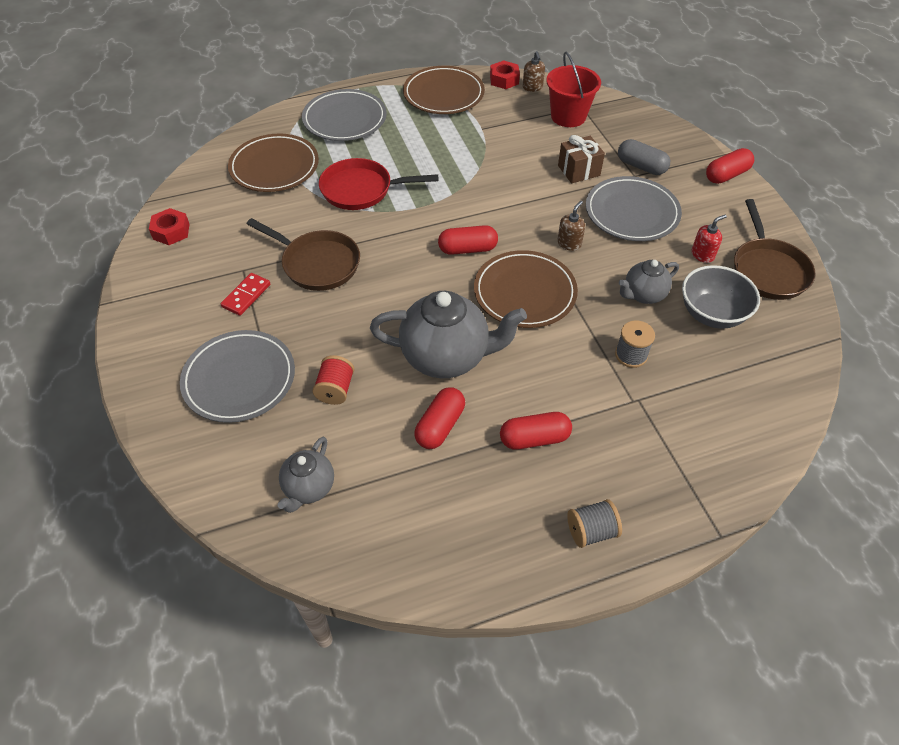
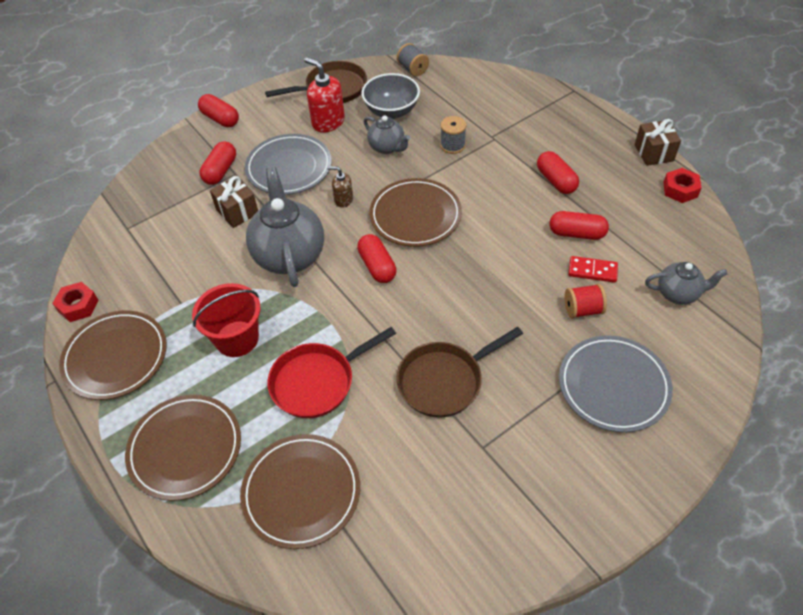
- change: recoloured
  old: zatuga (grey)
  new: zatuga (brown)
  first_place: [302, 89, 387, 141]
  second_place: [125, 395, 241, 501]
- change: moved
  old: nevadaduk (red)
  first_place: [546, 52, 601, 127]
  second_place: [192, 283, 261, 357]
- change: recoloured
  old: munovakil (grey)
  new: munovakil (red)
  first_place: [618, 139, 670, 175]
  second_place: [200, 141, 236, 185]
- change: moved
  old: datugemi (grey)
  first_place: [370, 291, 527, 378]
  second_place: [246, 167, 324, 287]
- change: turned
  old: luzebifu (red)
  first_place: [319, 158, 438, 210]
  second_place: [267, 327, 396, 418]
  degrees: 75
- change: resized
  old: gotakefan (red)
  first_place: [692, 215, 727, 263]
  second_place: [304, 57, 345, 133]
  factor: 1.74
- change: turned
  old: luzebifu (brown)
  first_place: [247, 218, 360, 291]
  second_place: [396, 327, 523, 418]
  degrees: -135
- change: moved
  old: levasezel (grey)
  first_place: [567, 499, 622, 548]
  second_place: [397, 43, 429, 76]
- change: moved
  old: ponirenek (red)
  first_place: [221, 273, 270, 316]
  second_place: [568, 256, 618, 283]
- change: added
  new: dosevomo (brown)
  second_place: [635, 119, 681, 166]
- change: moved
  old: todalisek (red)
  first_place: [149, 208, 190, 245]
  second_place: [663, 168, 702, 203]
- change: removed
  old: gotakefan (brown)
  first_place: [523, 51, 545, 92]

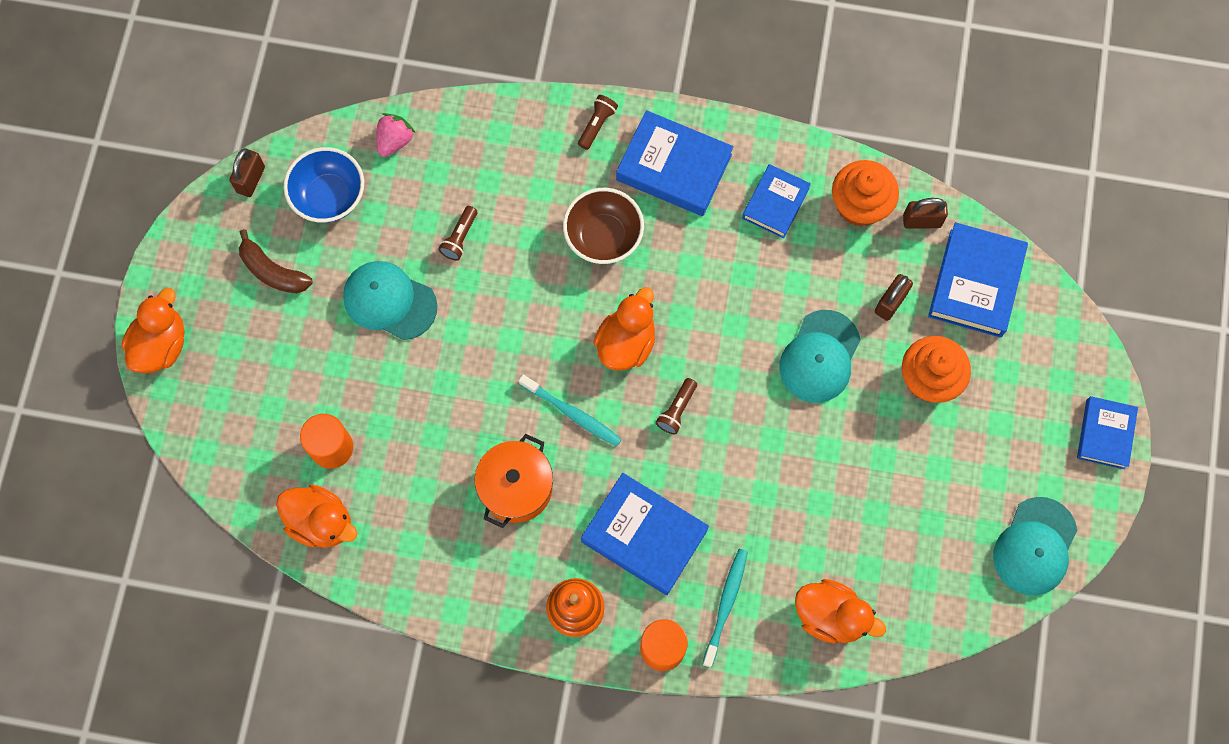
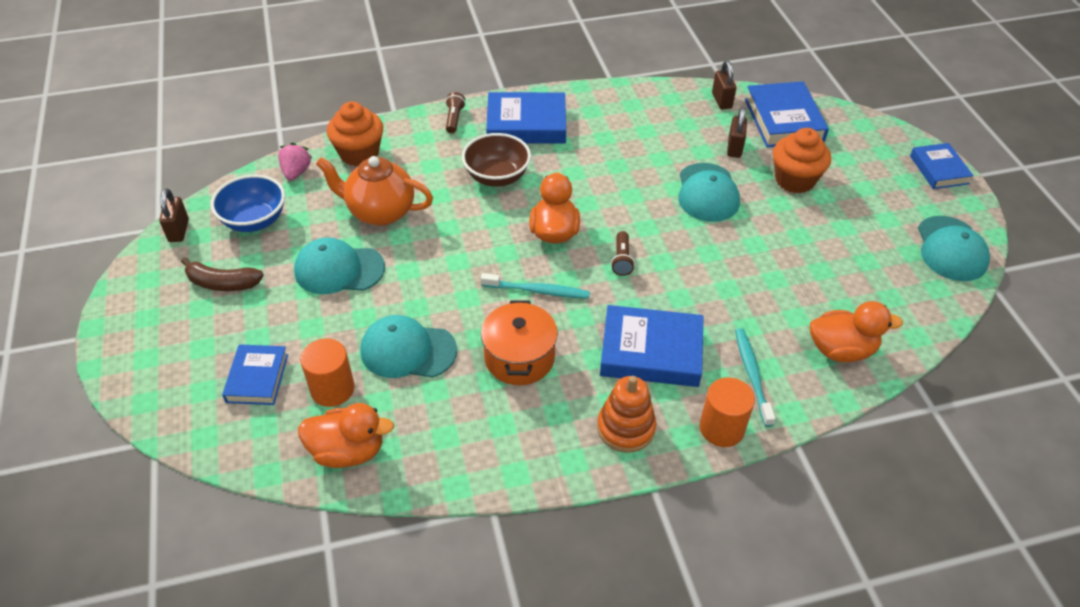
- change: moved
  old: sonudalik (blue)
  first_place: [742, 164, 811, 238]
  second_place: [222, 344, 288, 405]
- change: replaced
  old: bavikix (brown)
  new: datugemi (orange)
  first_place: [438, 206, 477, 261]
  second_place: [316, 156, 433, 226]
- change: moved
  old: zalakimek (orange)
  first_place: [832, 160, 899, 227]
  second_place: [327, 101, 383, 166]
- change: added
  new: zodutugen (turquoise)
  second_place: [361, 315, 457, 378]
- change: turned
  old: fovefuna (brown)
  first_place: [903, 198, 948, 229]
  second_place: [712, 61, 736, 109]
  degrees: -75
- change: removed
  old: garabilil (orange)
  first_place: [122, 288, 184, 373]

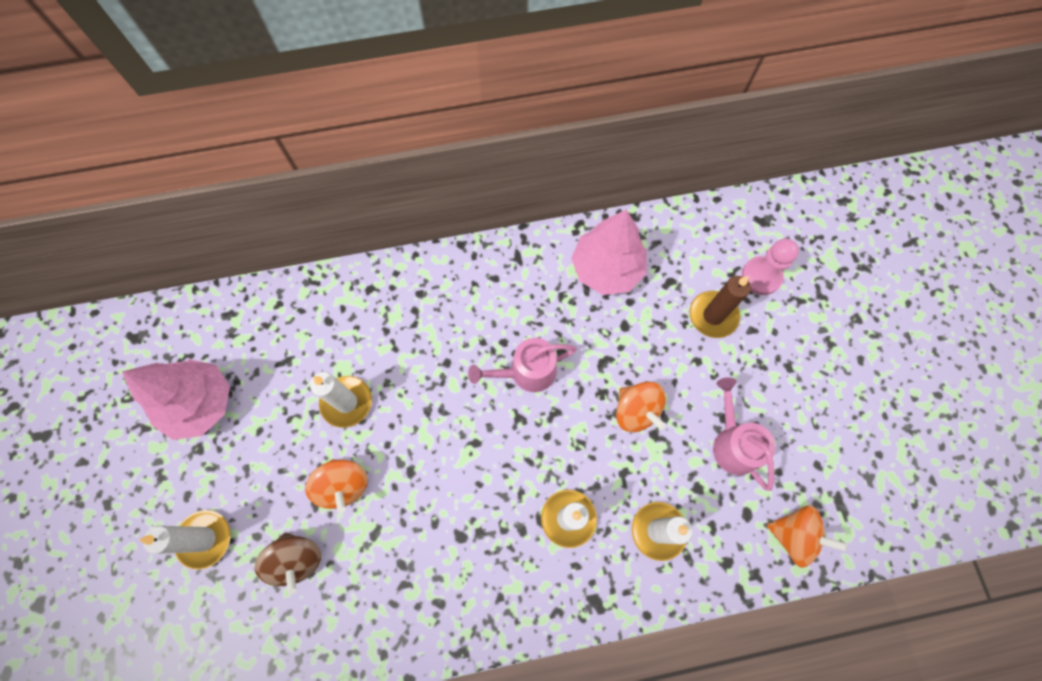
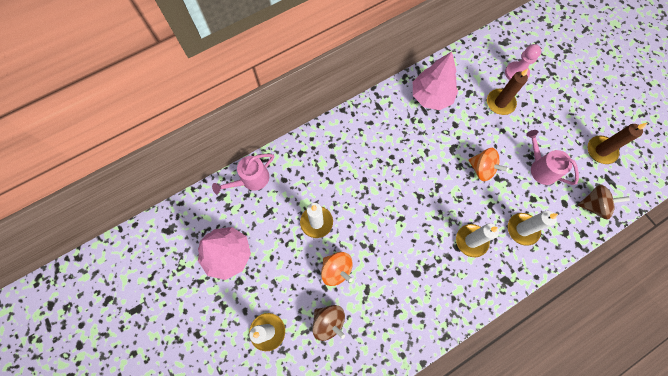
- change: moved
  old: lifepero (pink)
  first_place: [468, 338, 577, 392]
  second_place: [212, 154, 274, 194]
- change: recoloured
  old: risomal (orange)
  new: risomal (brown)
  first_place: [767, 505, 847, 568]
  second_place: [578, 184, 630, 220]
- change: added
  new: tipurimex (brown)
  second_place: [588, 123, 647, 164]

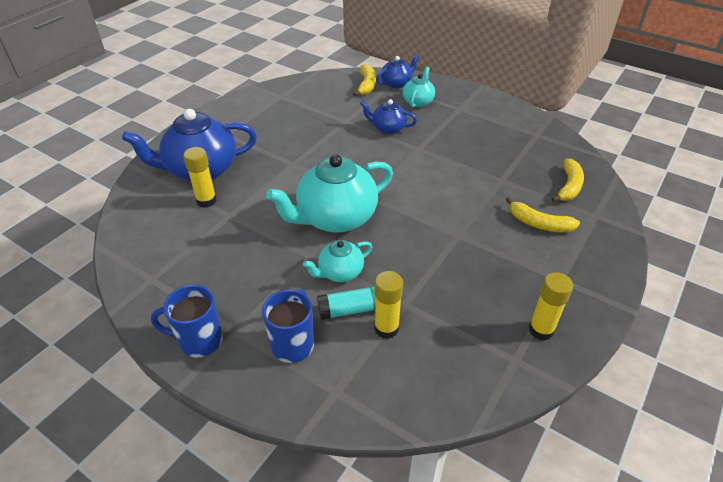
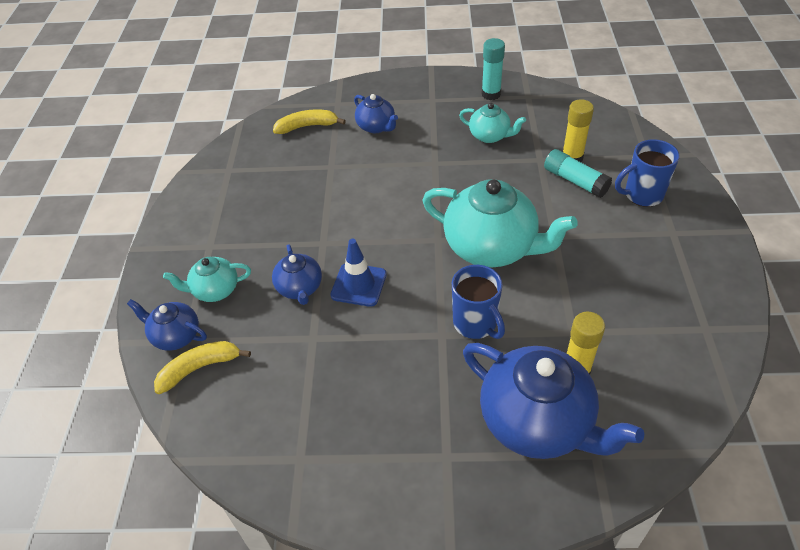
- change: added
  new: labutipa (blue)
  second_place: [330, 239, 387, 307]
- change: replaced
  old: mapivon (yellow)
  new: datugemi (blue)
  first_place: [505, 197, 580, 233]
  second_place: [354, 94, 398, 133]
- change: moved
  old: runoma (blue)
  first_place: [151, 284, 223, 358]
  second_place: [452, 265, 505, 339]
- change: moved
  old: datugemi (turquoise)
  first_place: [303, 240, 372, 282]
  second_place: [459, 103, 526, 143]
- change: recoloured
  old: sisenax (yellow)
  new: sisenax (turquoise)
  first_place: [529, 272, 573, 341]
  second_place: [482, 38, 505, 100]

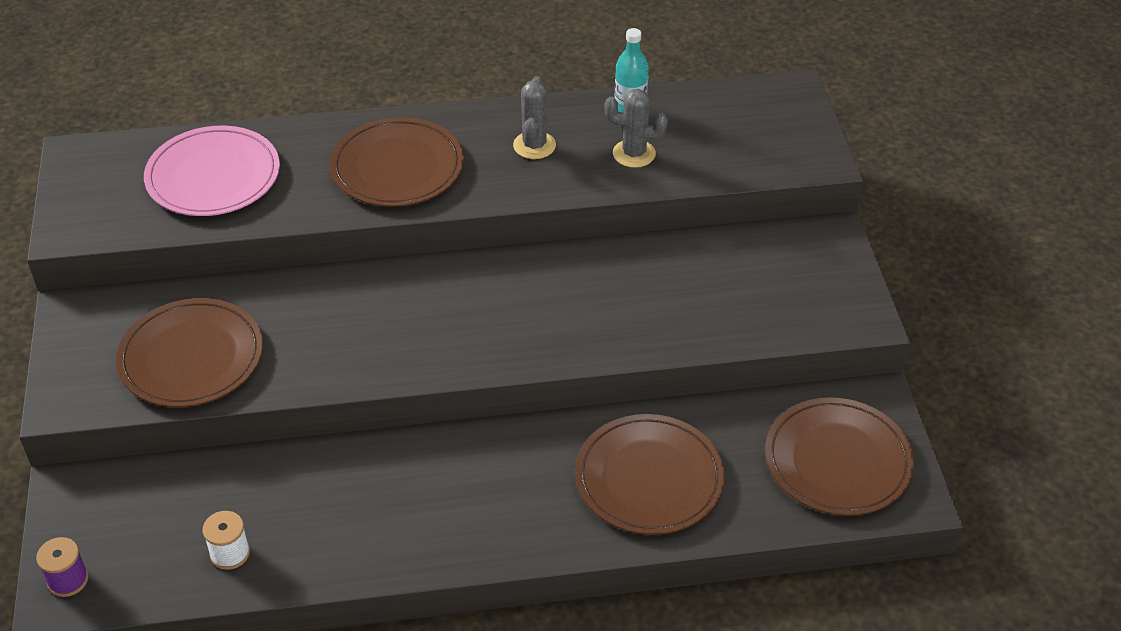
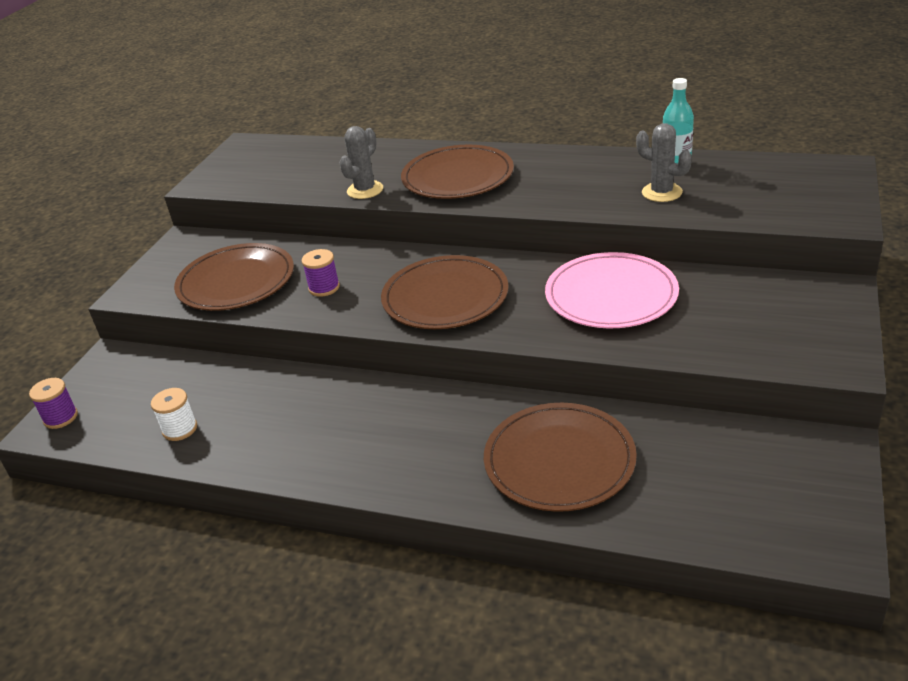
- change: added
  new: levasezel (purple)
  second_place: [302, 249, 340, 297]
- change: moved
  old: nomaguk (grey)
  first_place: [513, 76, 556, 159]
  second_place: [339, 126, 383, 199]
- change: moved
  old: zatuga (brown)
  first_place: [765, 397, 914, 516]
  second_place: [381, 255, 508, 329]
- change: moved
  old: zatuga (pink)
  first_place: [144, 126, 280, 216]
  second_place: [545, 252, 679, 328]

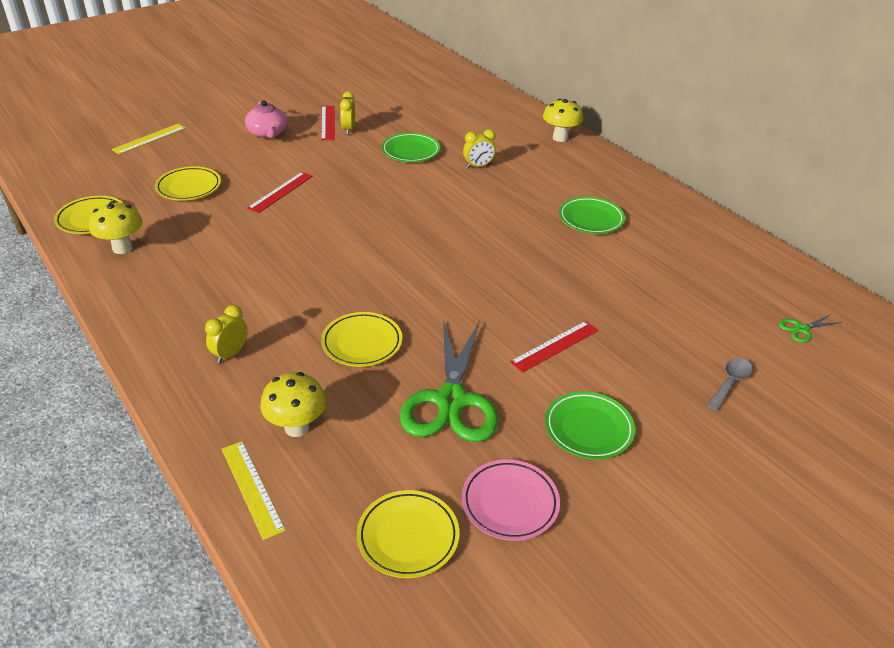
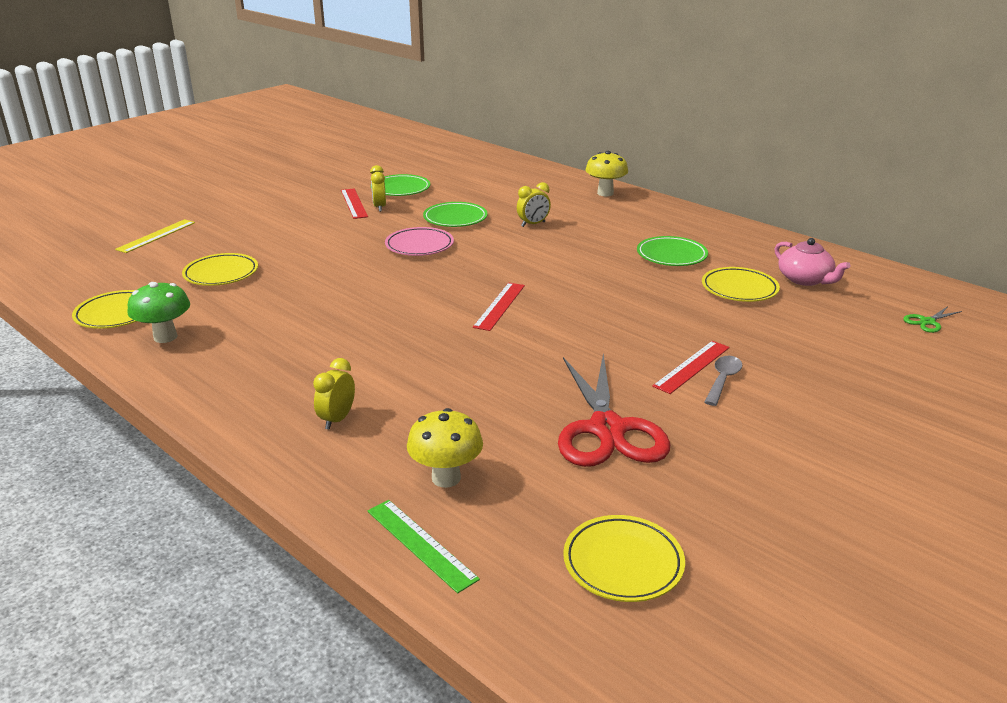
- change: recoloured
  old: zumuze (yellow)
  new: zumuze (green)
  first_place: [89, 201, 142, 254]
  second_place: [127, 282, 190, 343]
- change: recoloured
  old: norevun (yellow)
  new: norevun (green)
  first_place: [222, 441, 286, 540]
  second_place: [367, 500, 480, 593]
- change: moved
  old: zatuga (green)
  first_place: [545, 391, 635, 459]
  second_place: [371, 174, 430, 196]
- change: moved
  old: zatuga (pink)
  first_place: [462, 459, 560, 541]
  second_place: [385, 227, 454, 256]
- change: moved
  old: norevun (red)
  first_place: [247, 172, 313, 213]
  second_place: [473, 283, 525, 331]
- change: recoloured
  old: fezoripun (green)
  new: fezoripun (red)
  first_place: [400, 320, 498, 442]
  second_place: [558, 353, 671, 467]
- change: moved
  old: zatuga (yellow)
  first_place: [321, 312, 402, 367]
  second_place: [702, 267, 780, 302]
- change: moved
  old: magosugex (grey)
  first_place: [707, 358, 752, 411]
  second_place: [705, 356, 743, 406]
- change: moved
  old: datugemi (pink)
  first_place: [245, 101, 288, 138]
  second_place: [775, 238, 851, 286]

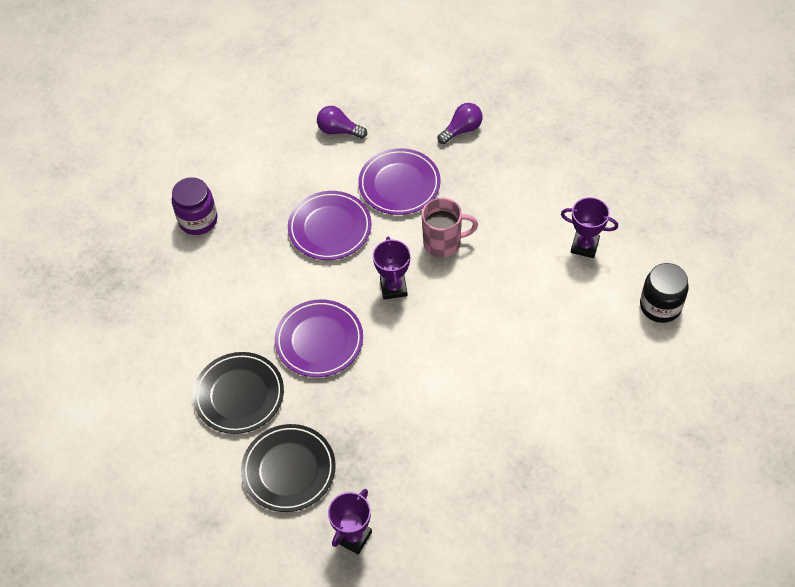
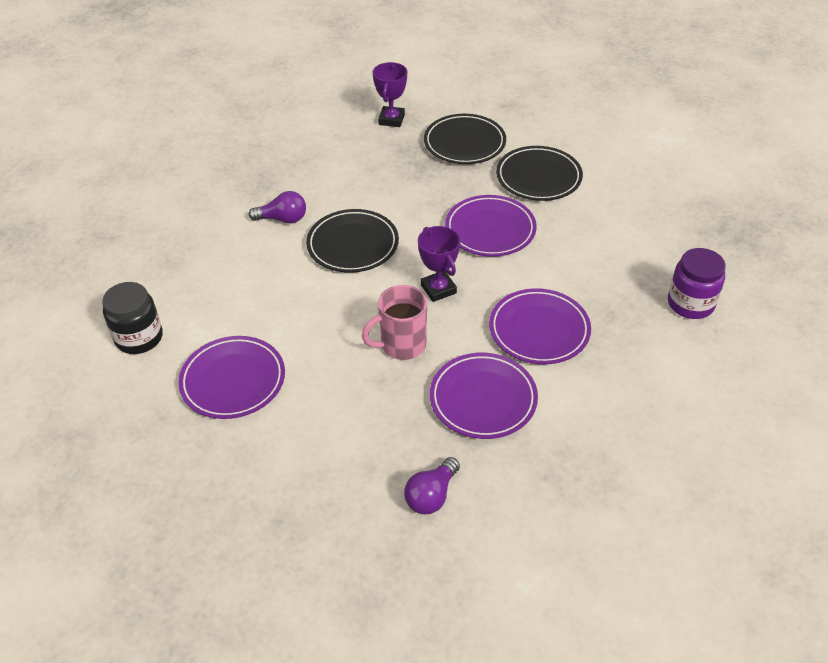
- change: replaced
  old: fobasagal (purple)
  new: zatuga (purple)
  first_place: [561, 197, 618, 258]
  second_place: [178, 336, 285, 419]
- change: moved
  old: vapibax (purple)
  first_place: [317, 106, 367, 139]
  second_place: [249, 191, 306, 223]
- change: added
  new: zatuga (black)
  second_place: [306, 209, 399, 273]

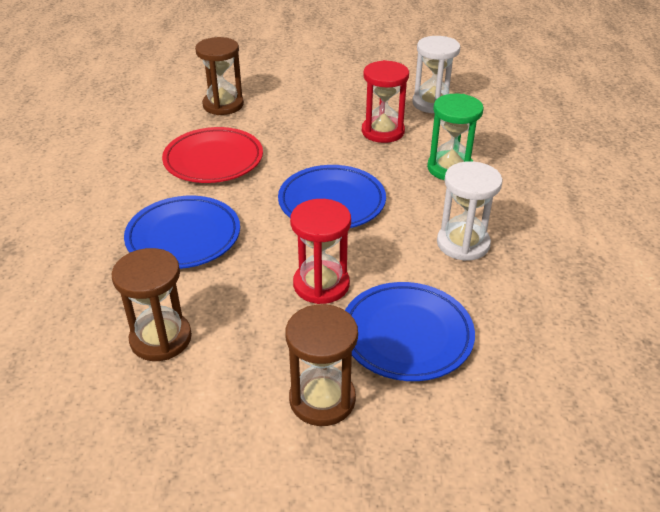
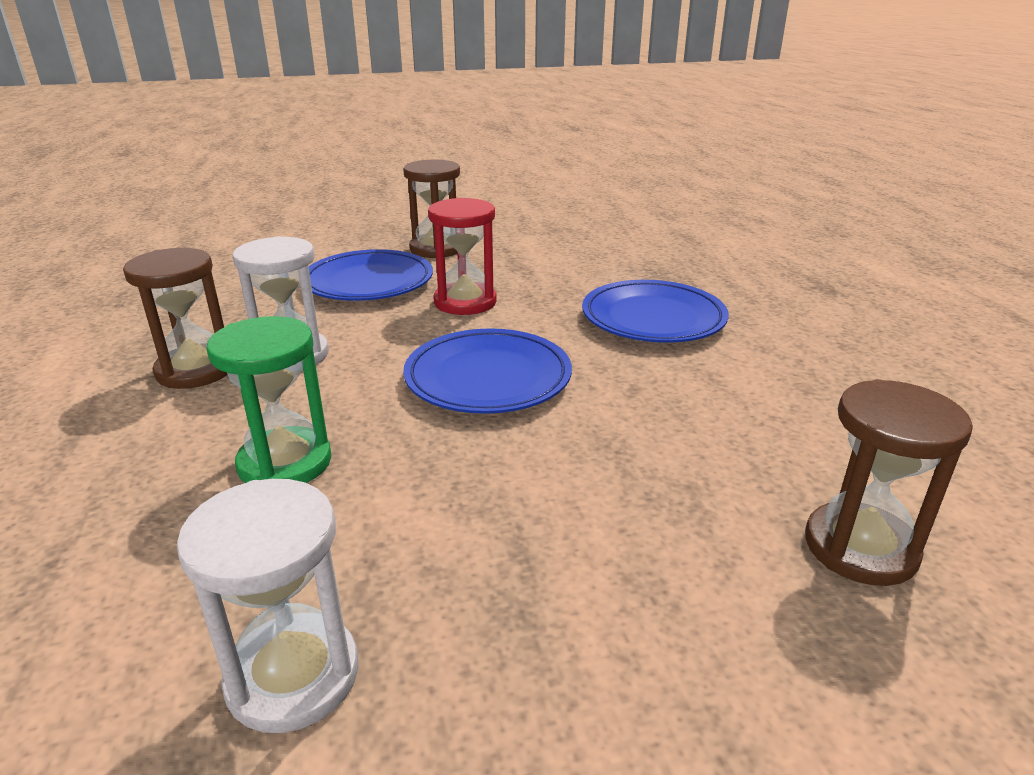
- change: moved
  old: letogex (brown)
  first_place: [111, 248, 192, 361]
  second_place: [123, 248, 228, 389]
- change: removed
  old: zatuga (red)
  first_place: [162, 127, 263, 183]
- change: removed
  old: letogex (red)
  first_place: [362, 60, 409, 143]

